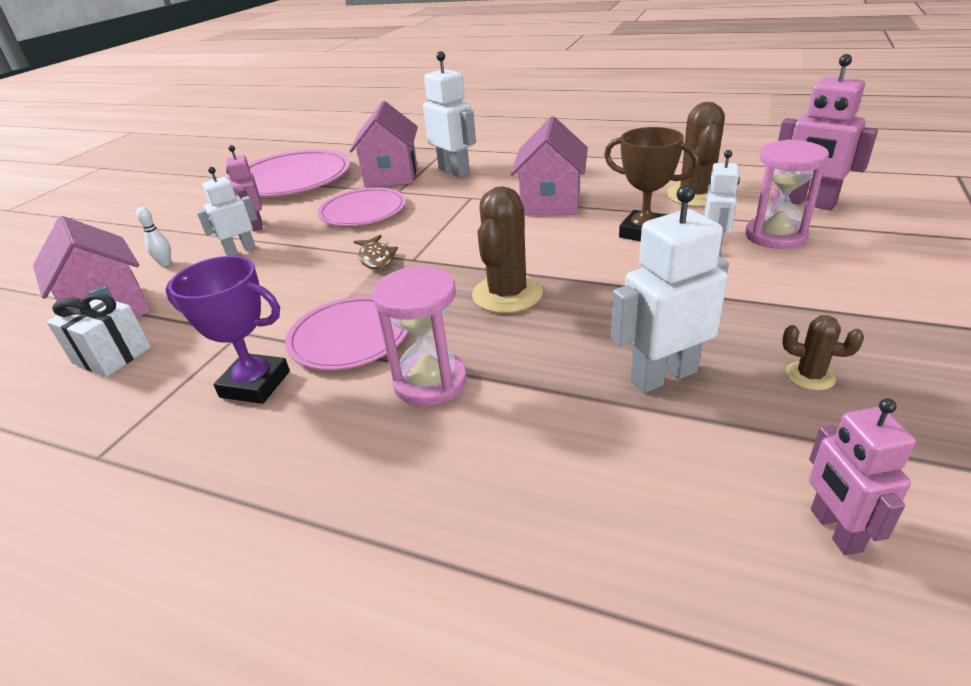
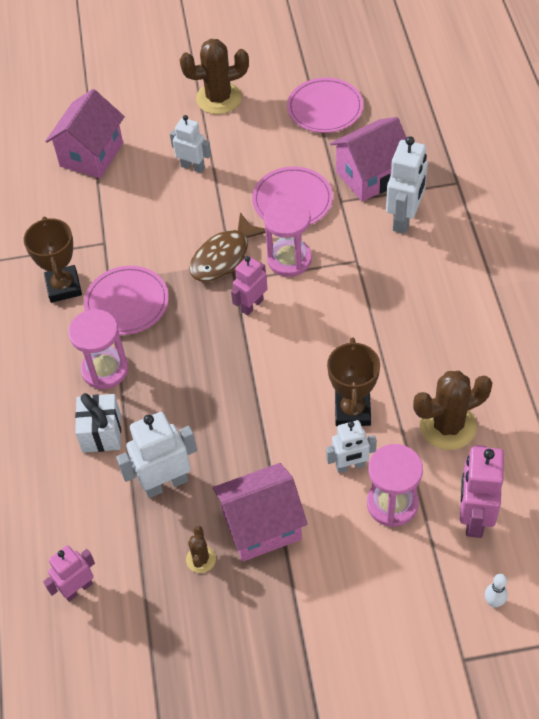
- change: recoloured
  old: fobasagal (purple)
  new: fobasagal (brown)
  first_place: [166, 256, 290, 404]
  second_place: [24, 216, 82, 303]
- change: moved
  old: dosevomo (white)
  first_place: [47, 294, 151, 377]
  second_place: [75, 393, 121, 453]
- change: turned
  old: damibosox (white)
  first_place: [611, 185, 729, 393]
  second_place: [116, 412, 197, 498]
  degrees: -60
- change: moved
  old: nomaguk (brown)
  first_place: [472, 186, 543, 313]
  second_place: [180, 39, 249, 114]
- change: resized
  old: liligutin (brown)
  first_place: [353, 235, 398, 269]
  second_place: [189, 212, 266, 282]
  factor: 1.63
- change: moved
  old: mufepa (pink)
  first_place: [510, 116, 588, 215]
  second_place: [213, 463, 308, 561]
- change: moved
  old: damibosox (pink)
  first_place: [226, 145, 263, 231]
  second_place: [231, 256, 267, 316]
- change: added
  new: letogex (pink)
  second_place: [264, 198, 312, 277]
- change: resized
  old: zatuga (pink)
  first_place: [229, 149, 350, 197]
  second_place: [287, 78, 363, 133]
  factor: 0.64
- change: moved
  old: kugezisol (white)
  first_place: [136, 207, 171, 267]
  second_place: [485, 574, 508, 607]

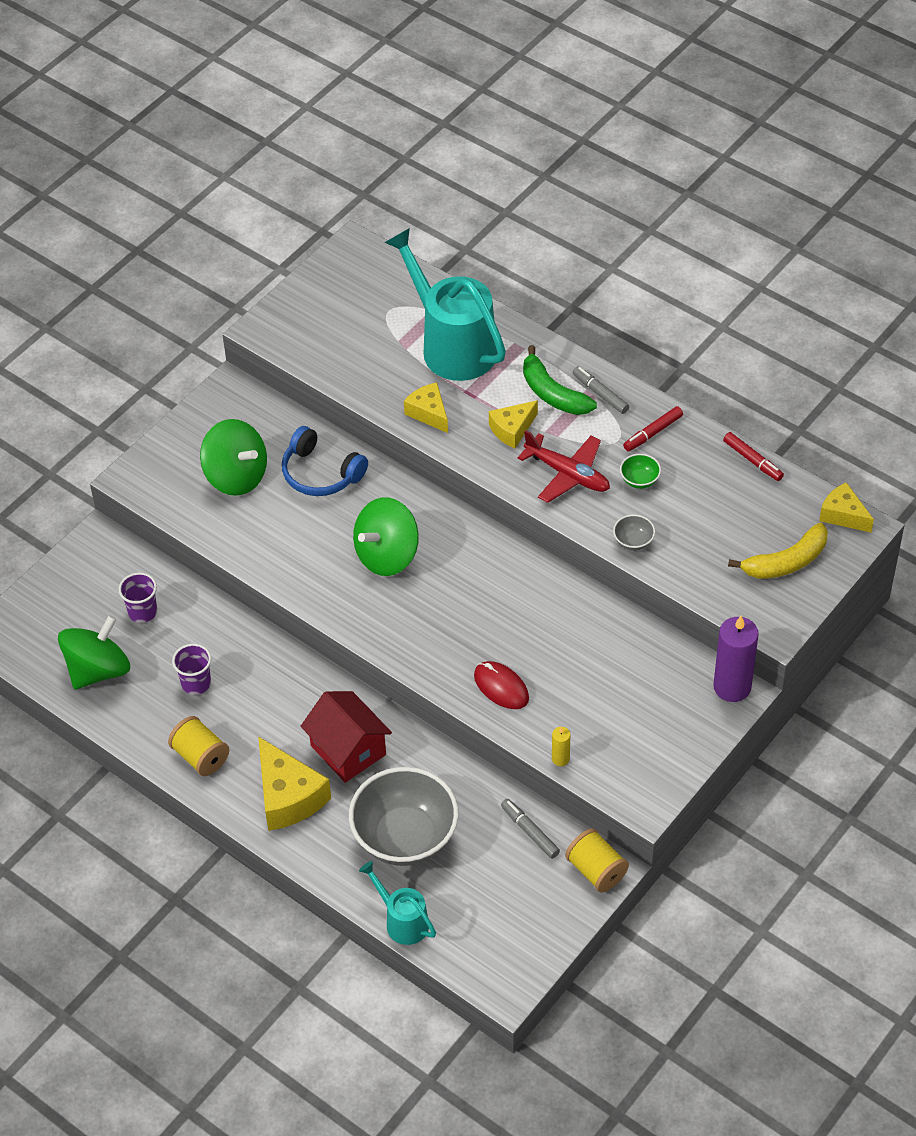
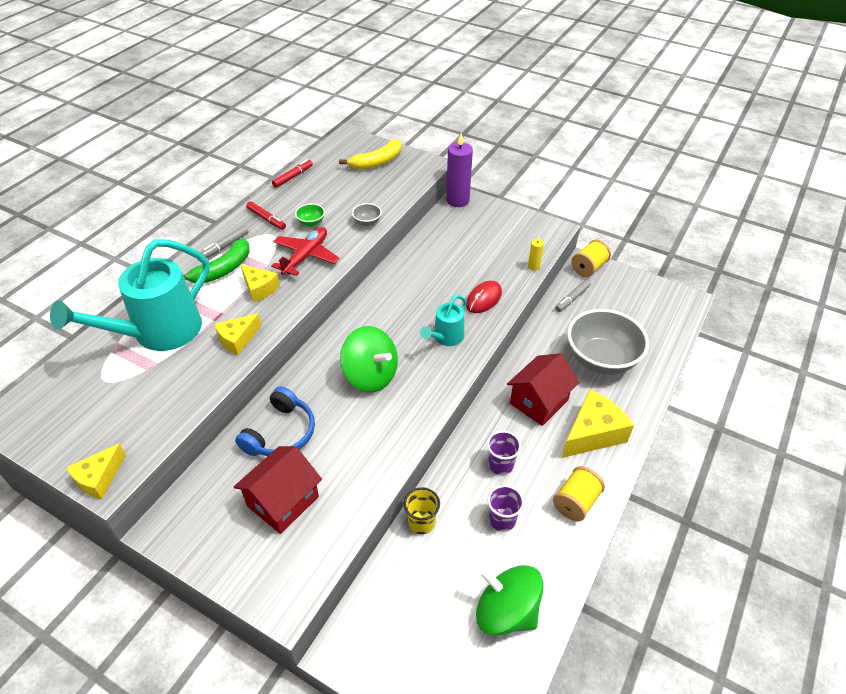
- change: moved
  old: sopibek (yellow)
  first_place: [819, 482, 874, 532]
  second_place: [66, 443, 126, 499]
- change: replaced
  old: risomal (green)
  new: mufepa (red)
  first_place: [200, 419, 267, 496]
  second_place: [234, 446, 322, 534]
- change: turned
  old: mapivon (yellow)
  first_place: [728, 523, 828, 579]
  second_place: [339, 139, 402, 170]
  degrees: 90
- change: added
  new: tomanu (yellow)
  second_place: [404, 487, 440, 534]
- change: moved
  old: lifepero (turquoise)
  first_place: [359, 861, 436, 945]
  second_place: [420, 295, 467, 346]
- change: moved
  old: tomanu (purple)
  first_place: [119, 572, 157, 623]
  second_place: [487, 431, 521, 475]

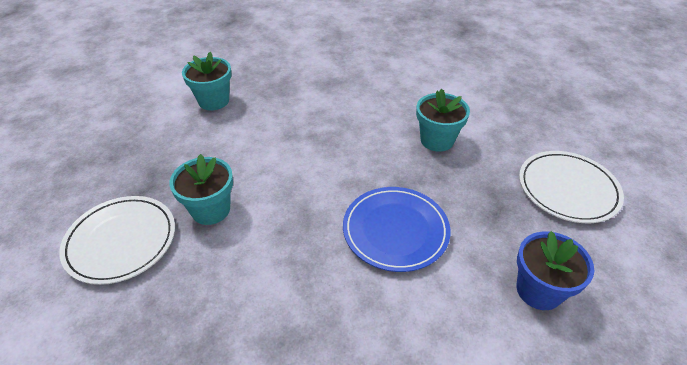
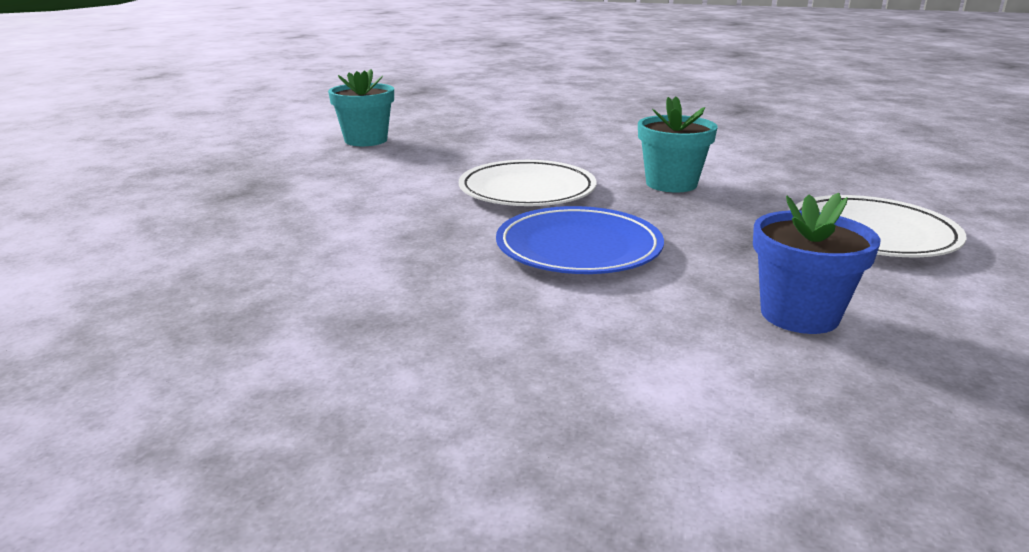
- change: moved
  old: zatuga (white)
  first_place: [59, 196, 175, 285]
  second_place: [459, 160, 597, 206]
- change: removed
  old: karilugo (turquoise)
  first_place: [169, 154, 233, 225]

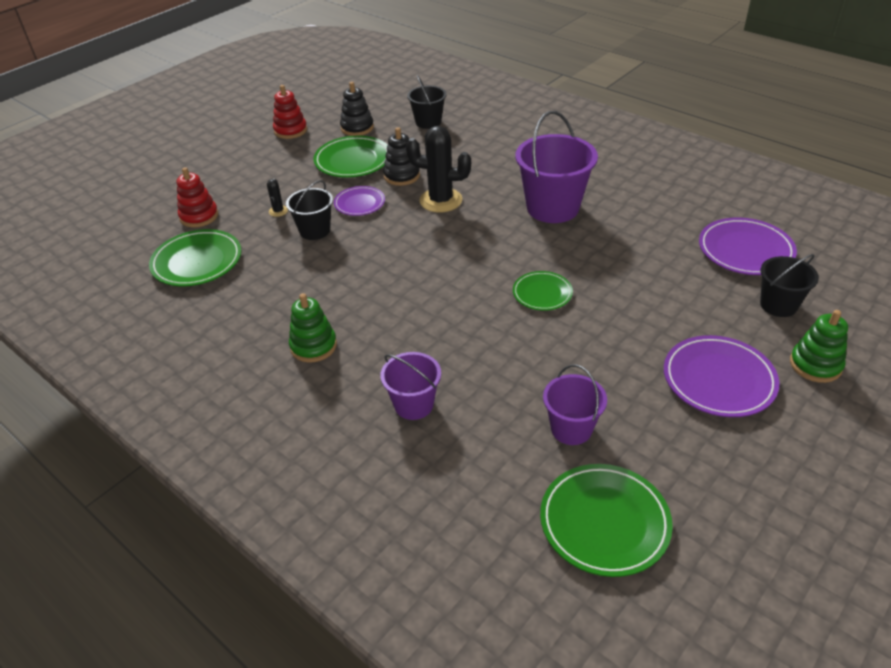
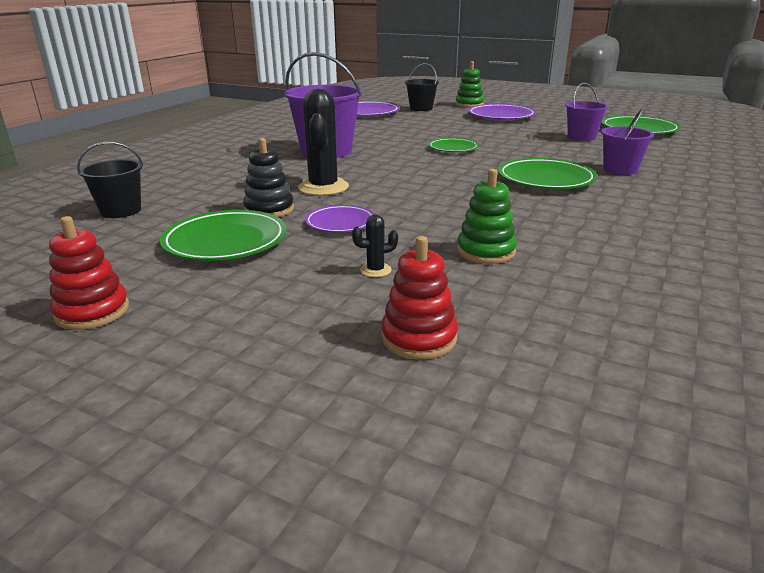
- change: moved
  old: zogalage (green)
  first_place: [289, 293, 337, 363]
  second_place: [457, 169, 517, 264]
- change: moved
  old: zatuga (green)
  first_place: [149, 229, 242, 286]
  second_place: [498, 158, 597, 189]
- change: removed
  old: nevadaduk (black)
  first_place: [286, 180, 333, 240]
- change: removed
  old: zogalage (black)
  first_place: [340, 82, 374, 136]

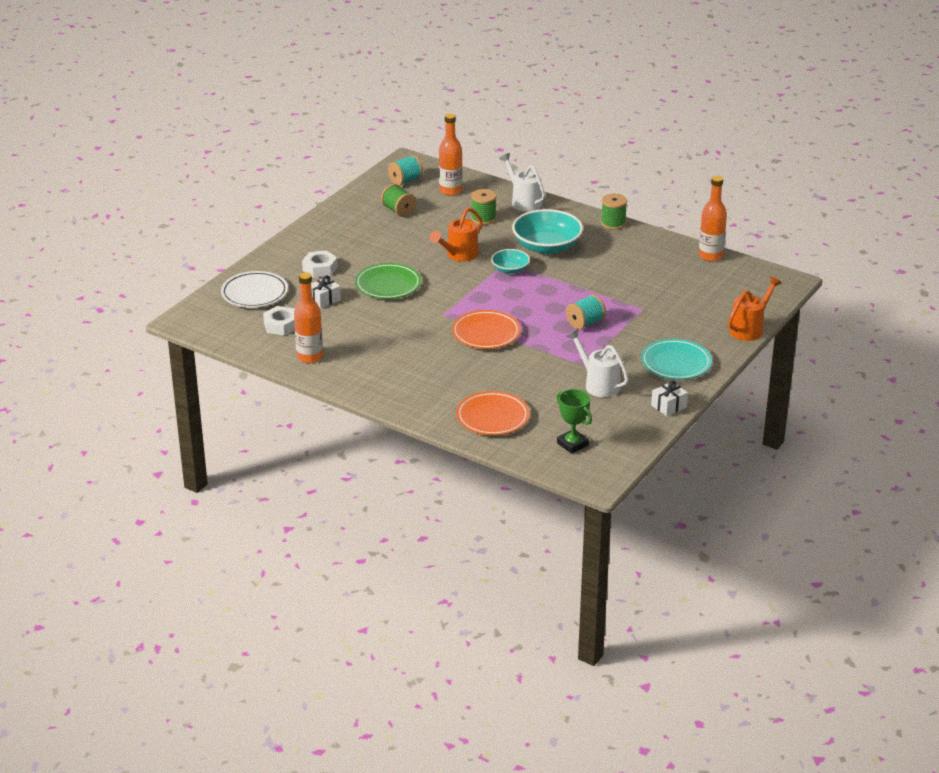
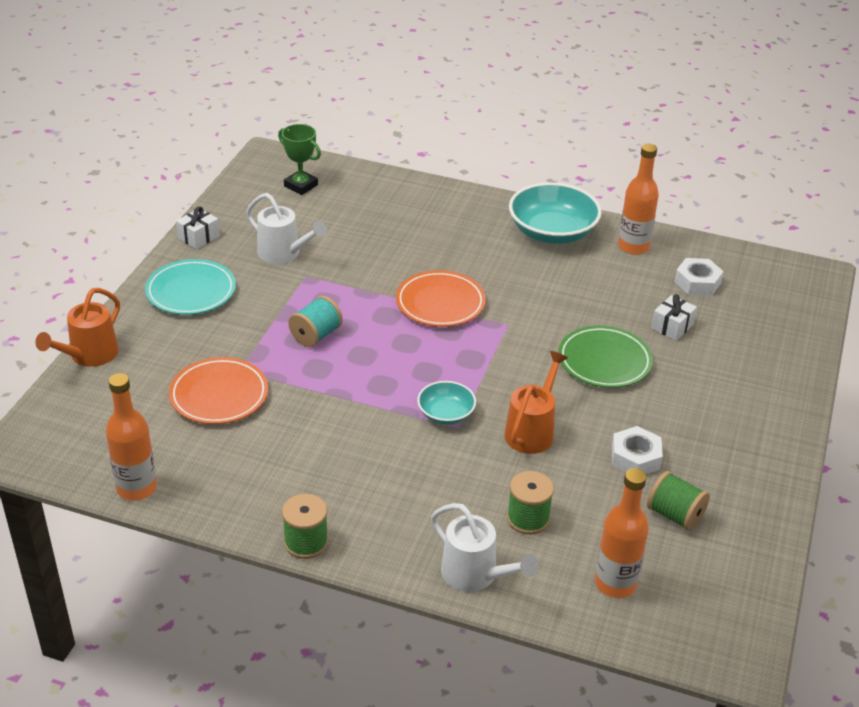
- change: moved
  old: zatuga (orange)
  first_place: [456, 391, 530, 435]
  second_place: [169, 357, 268, 424]
- change: moved
  old: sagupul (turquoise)
  first_place: [512, 209, 583, 254]
  second_place: [509, 183, 602, 244]
- change: moved
  old: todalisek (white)
  first_place: [302, 250, 337, 278]
  second_place: [612, 426, 663, 474]
- change: removed
  old: zatuga (white)
  first_place: [221, 271, 288, 308]
- change: removed
  old: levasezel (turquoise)
  first_place: [388, 155, 423, 186]

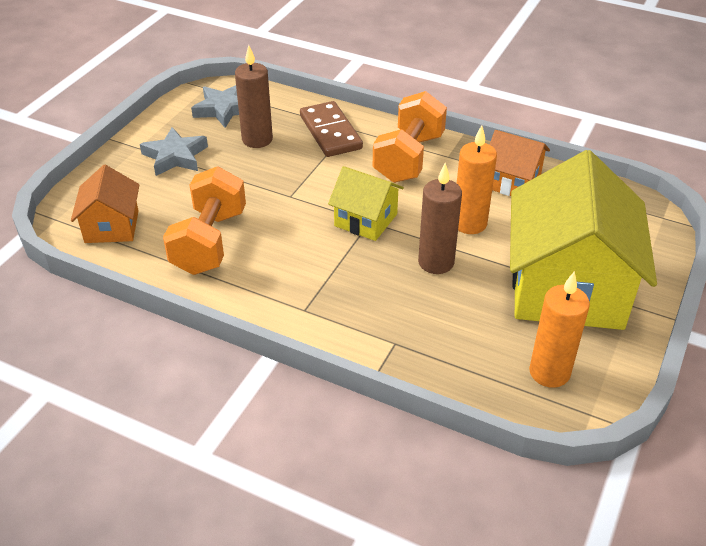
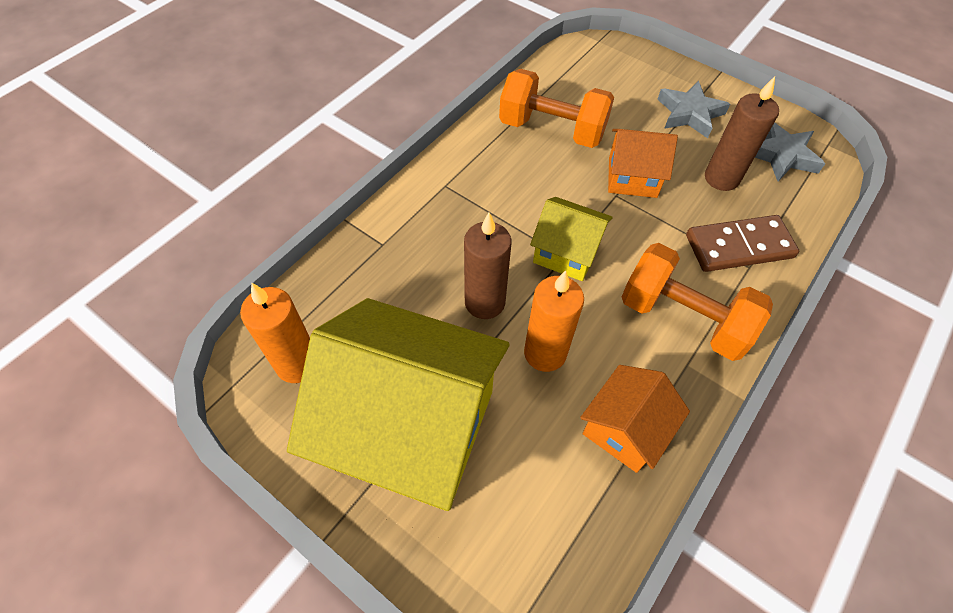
- change: turned
  old: mufepa (yellow)
  first_place: [328, 166, 404, 241]
  second_place: [530, 197, 613, 281]
  degrees: 75
- change: moved
  old: mufepa (orange)
  first_place: [71, 165, 139, 243]
  second_place: [608, 129, 678, 198]

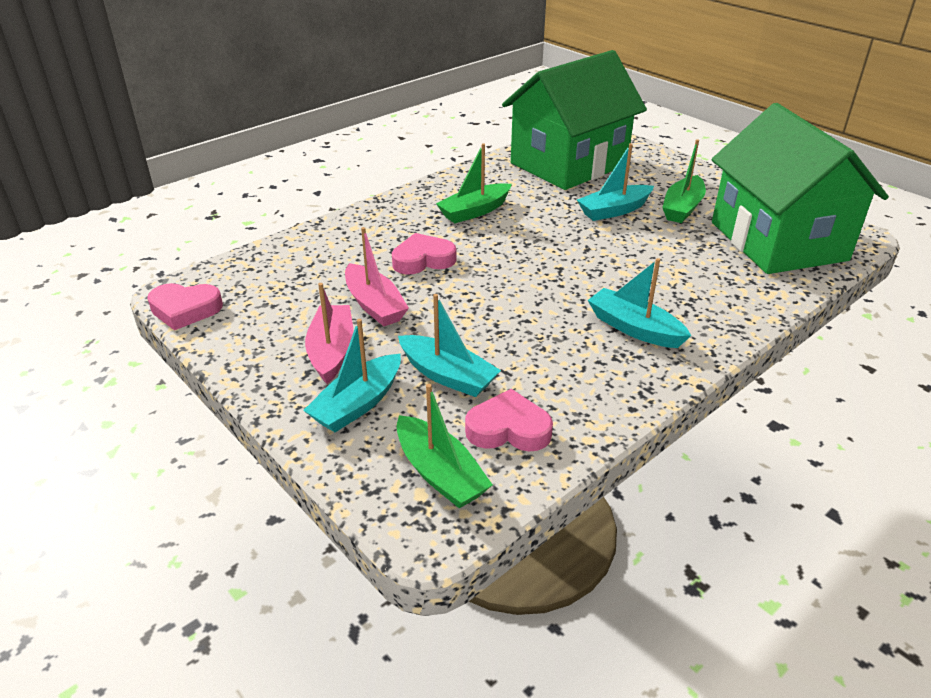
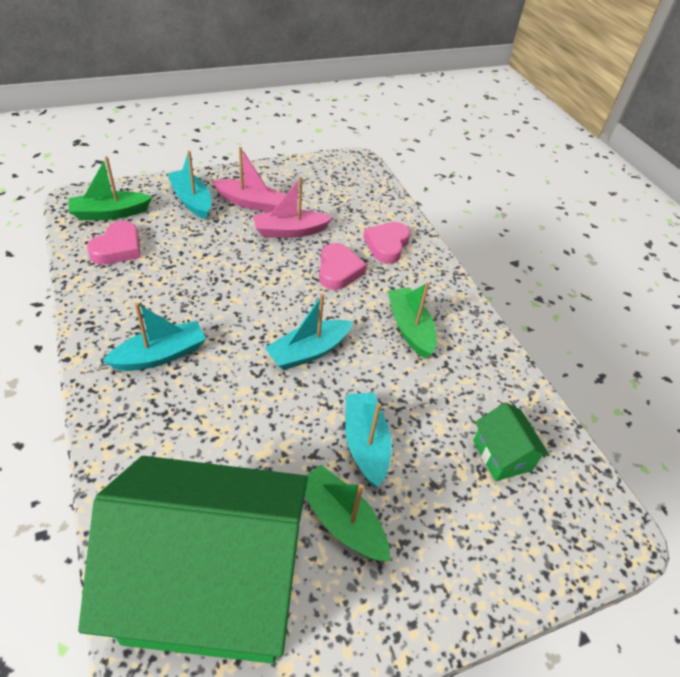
- change: moved
  old: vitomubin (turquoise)
  first_place: [398, 294, 501, 397]
  second_place: [265, 293, 353, 370]
- change: moved
  old: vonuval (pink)
  first_place: [147, 283, 223, 330]
  second_place: [364, 222, 411, 264]
- change: resized
  old: mufepa (green)
  first_place: [502, 50, 647, 190]
  second_place: [473, 402, 550, 481]
  factor: 0.4

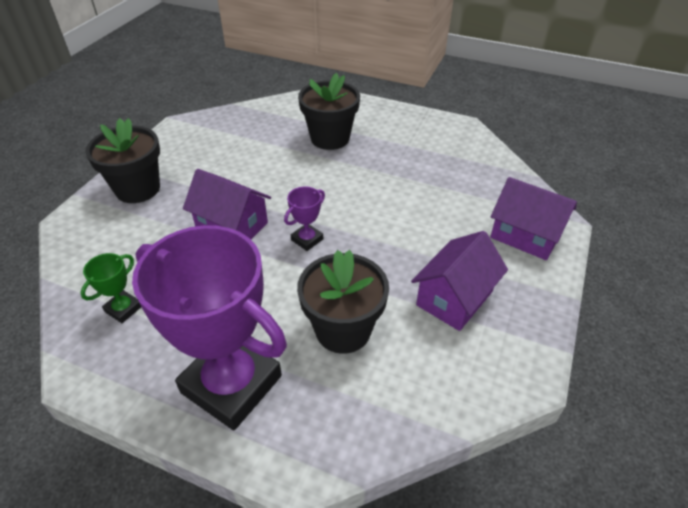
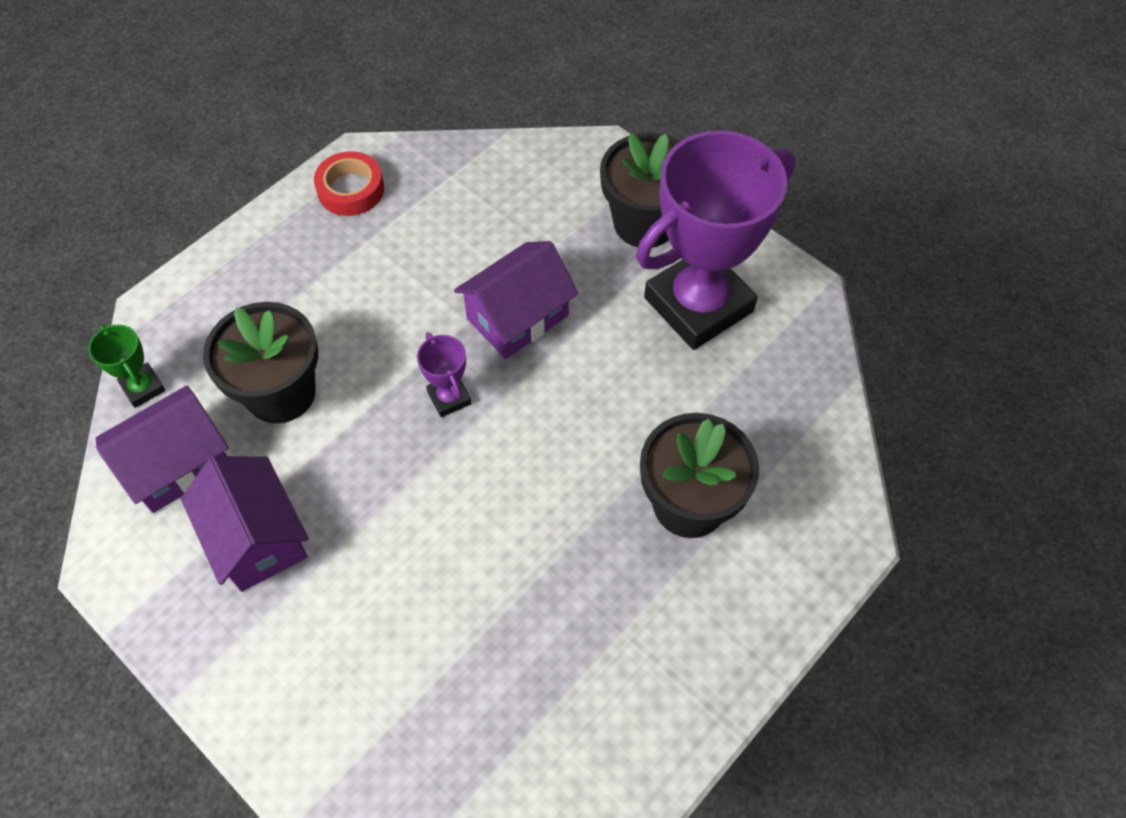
- change: moved
  old: fobasagal (green)
  first_place: [80, 253, 141, 323]
  second_place: [88, 324, 166, 408]
- change: moved
  old: mufepa (purple)
  first_place: [490, 177, 577, 260]
  second_place: [96, 386, 229, 513]
- change: added
  new: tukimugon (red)
  second_place: [314, 151, 384, 216]
- change: moved
  old: fobasagal (purple)
  first_place: [132, 225, 287, 430]
  second_place: [636, 130, 795, 350]

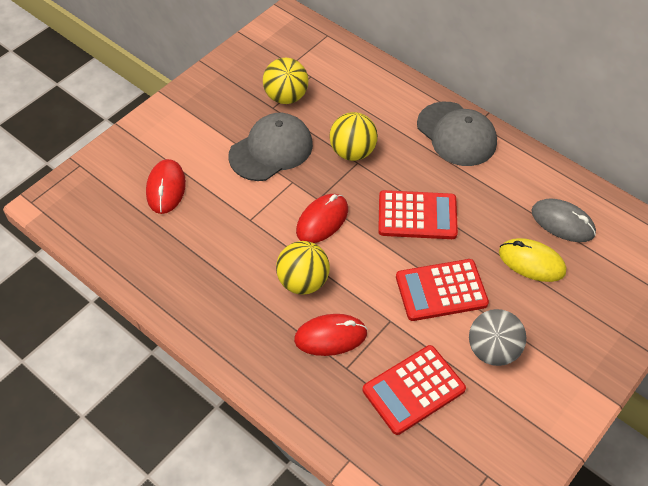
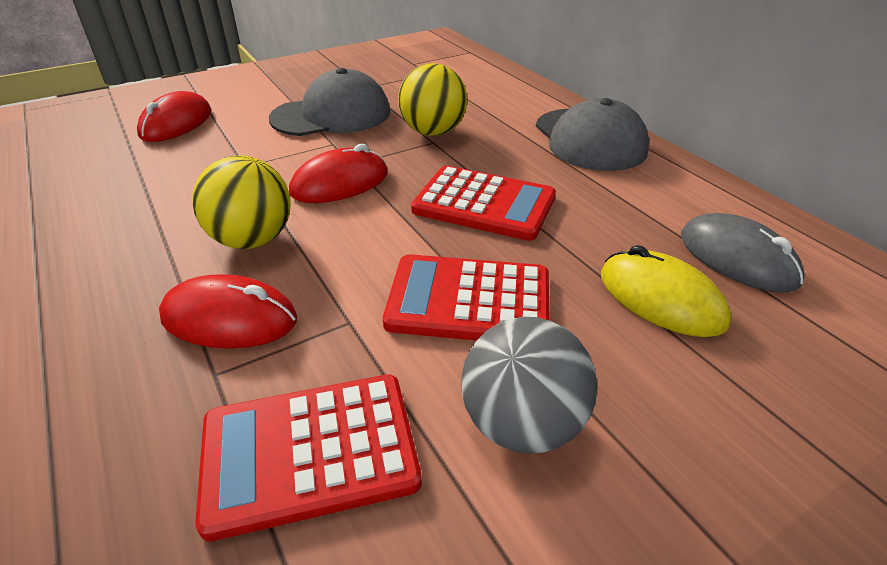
- change: removed
  old: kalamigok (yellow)
  first_place: [263, 58, 309, 104]

